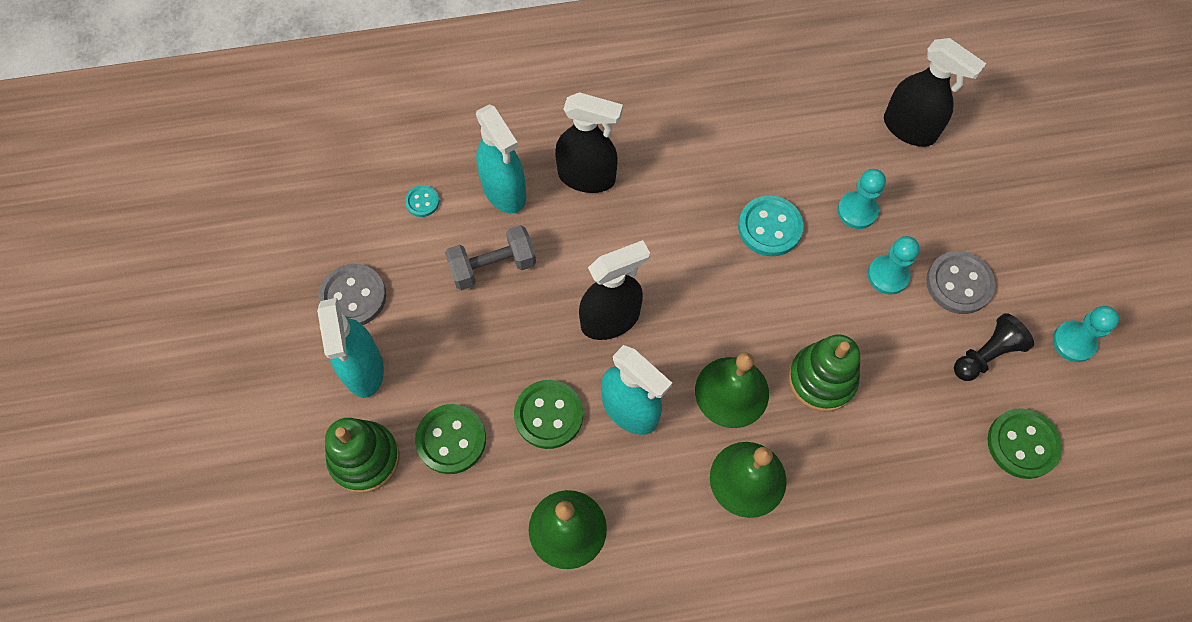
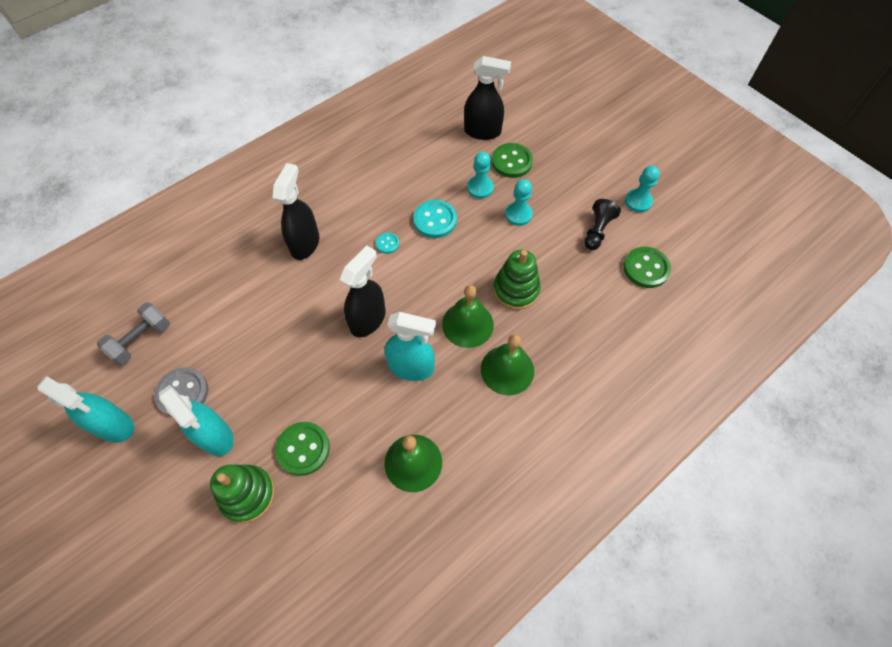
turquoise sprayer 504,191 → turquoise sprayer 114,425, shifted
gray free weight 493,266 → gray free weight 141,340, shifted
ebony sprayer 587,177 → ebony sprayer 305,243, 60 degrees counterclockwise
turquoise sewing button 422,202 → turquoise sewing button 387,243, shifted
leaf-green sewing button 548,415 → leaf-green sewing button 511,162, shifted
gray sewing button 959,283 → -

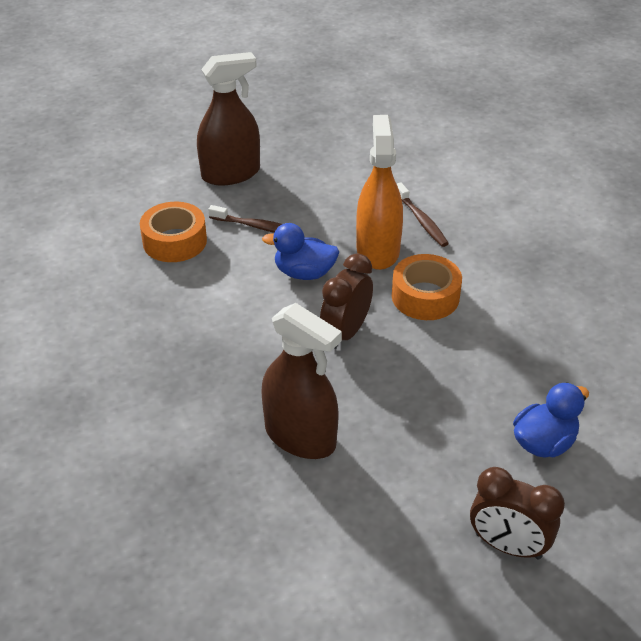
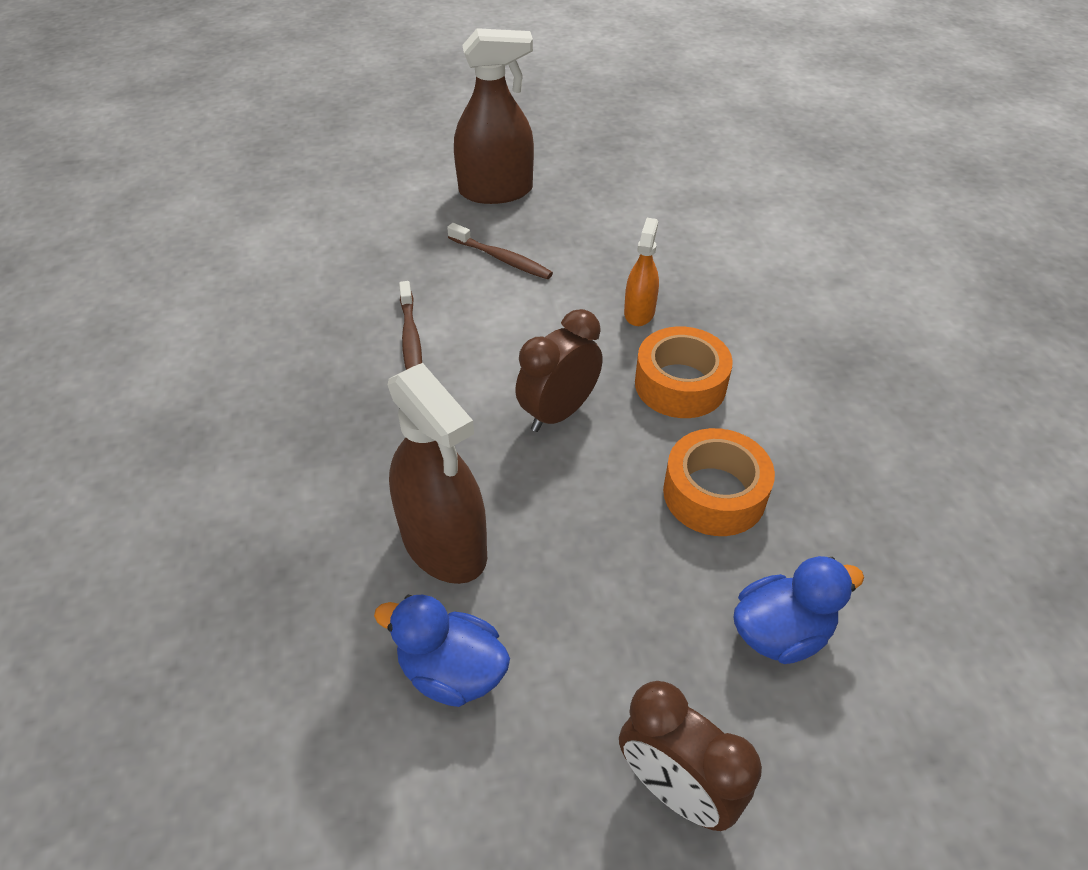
blue rubber duck 304,273 → blue rubber duck 452,671, shifted
dark brown dental brush 421,220 → dark brown dental brush 411,338, shifted
bright orange sprayer 377,250 → bright orange sprayer 639,312, x0.54
bright orange sticky tape 174,241 → bright orange sticky tape 714,493, shifted

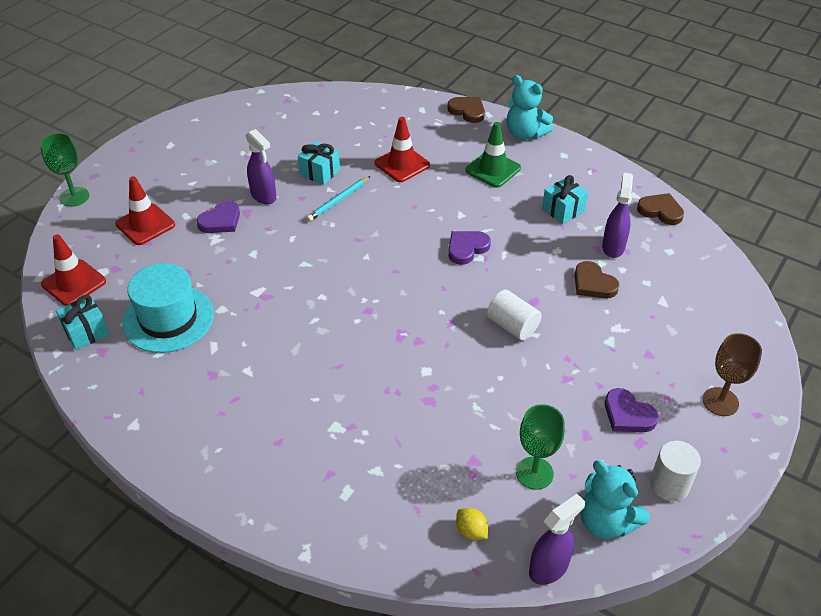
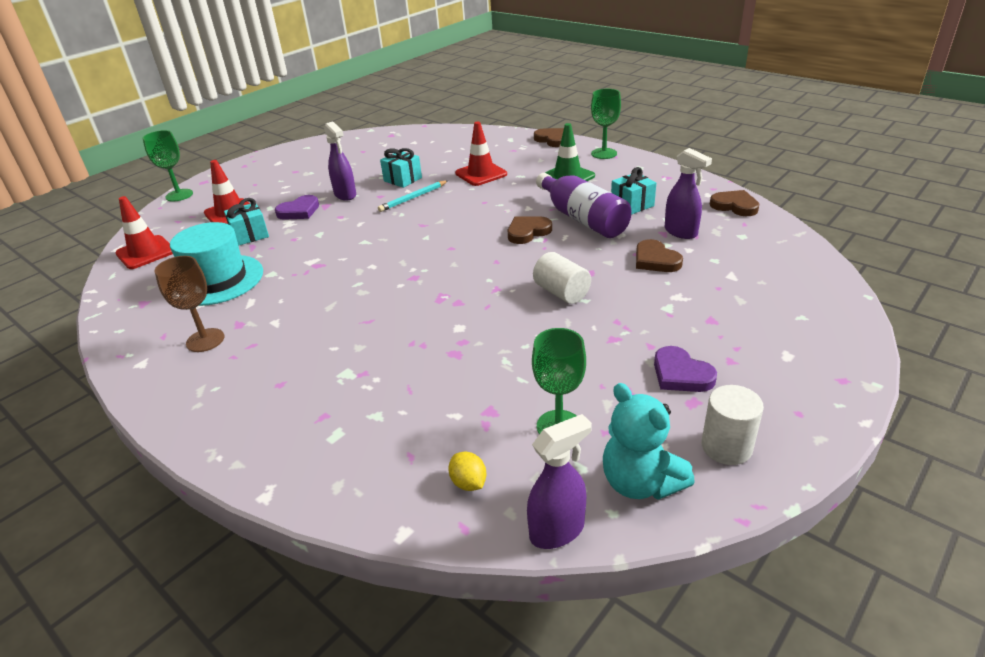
dark brown goblet 720,401 → dark brown goblet 205,340, shifted
turquoise present 86,332 → turquoise present 250,235, shifted
royal purple love heart 467,248 → dark brown love heart 528,232
- → royal purple drink bottle 582,219
turquoise teddy 525,134 → leaf-green goblet 604,153
royal purple sprayer 613,247 → royal purple sprayer 681,232, 120 degrees clockwise

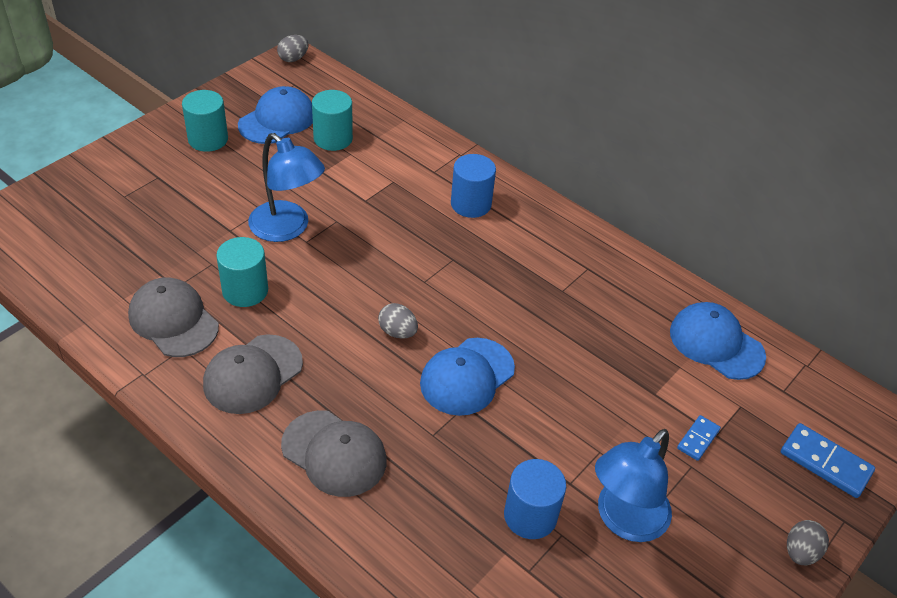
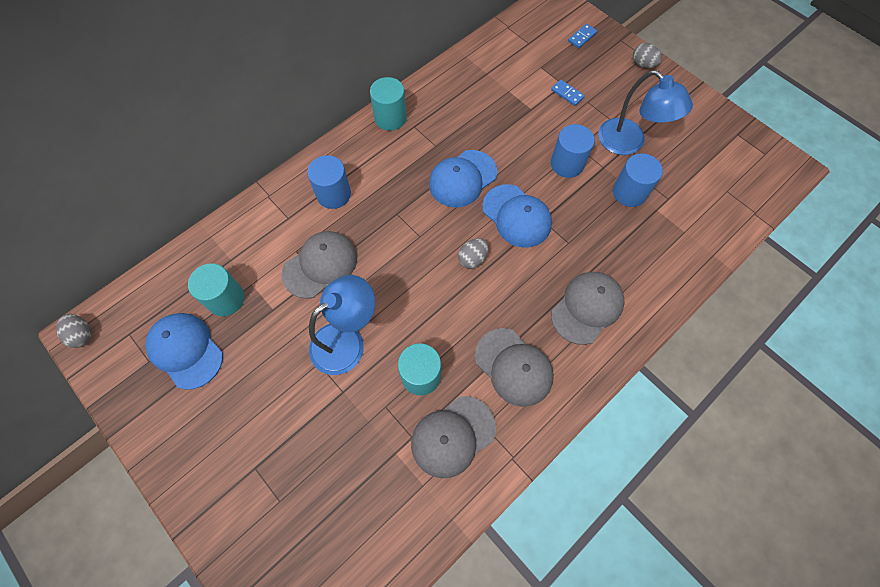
- → gray baseball cap 320,265
turquoise cylinder 208,139 → turquoise cylinder 390,118, shifted
blue baseball cap 716,343 → blue baseball cap 462,179, shifted
- → blue cylinder 567,164
blue domino tile 825,463 → blue domino tile 582,37, x0.59

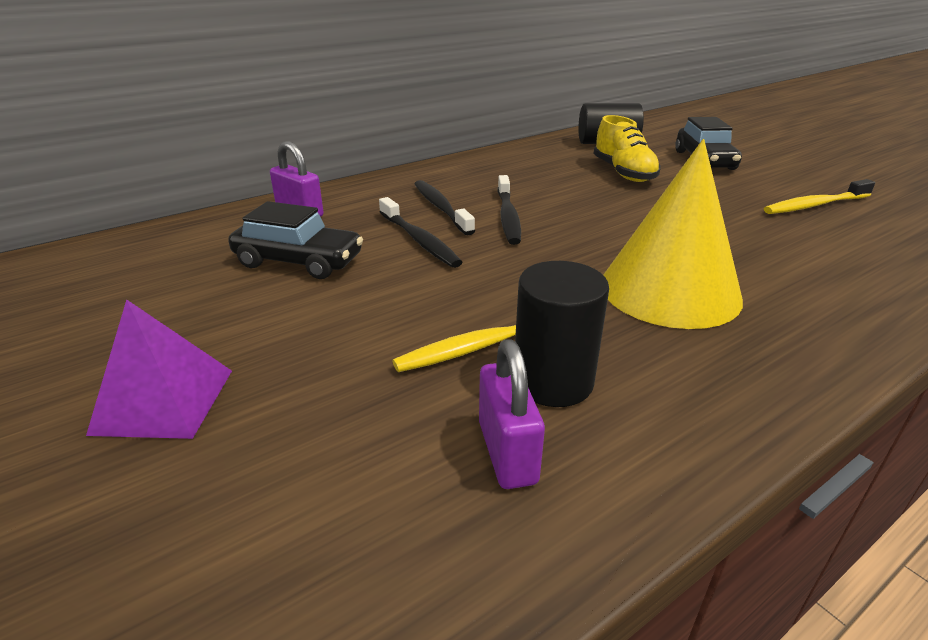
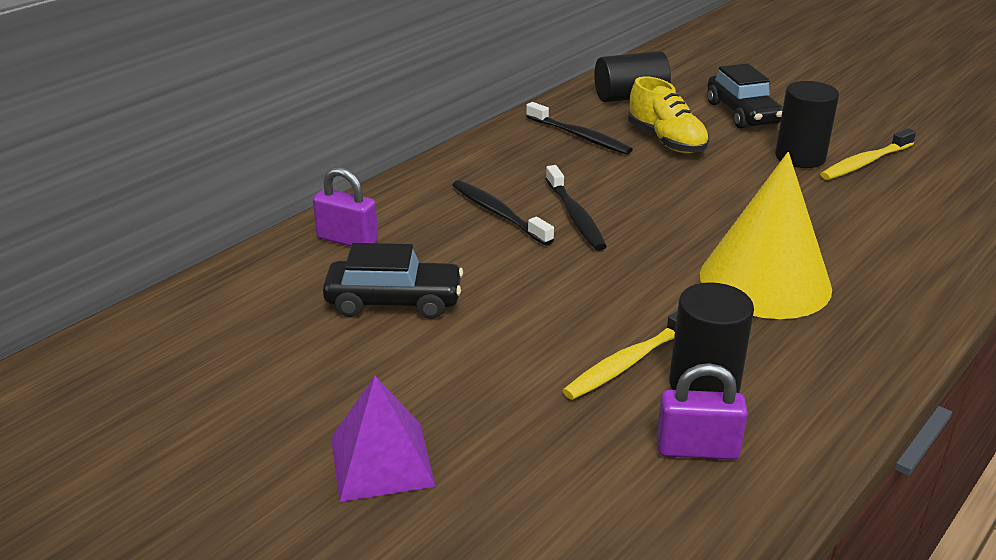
ebony dental brush 419,240 → ebony dental brush 580,136, shifted
royal purple small lock 507,452 → royal purple small lock 697,449, 60 degrees counterclockwise
- → ebony cylinder 800,157

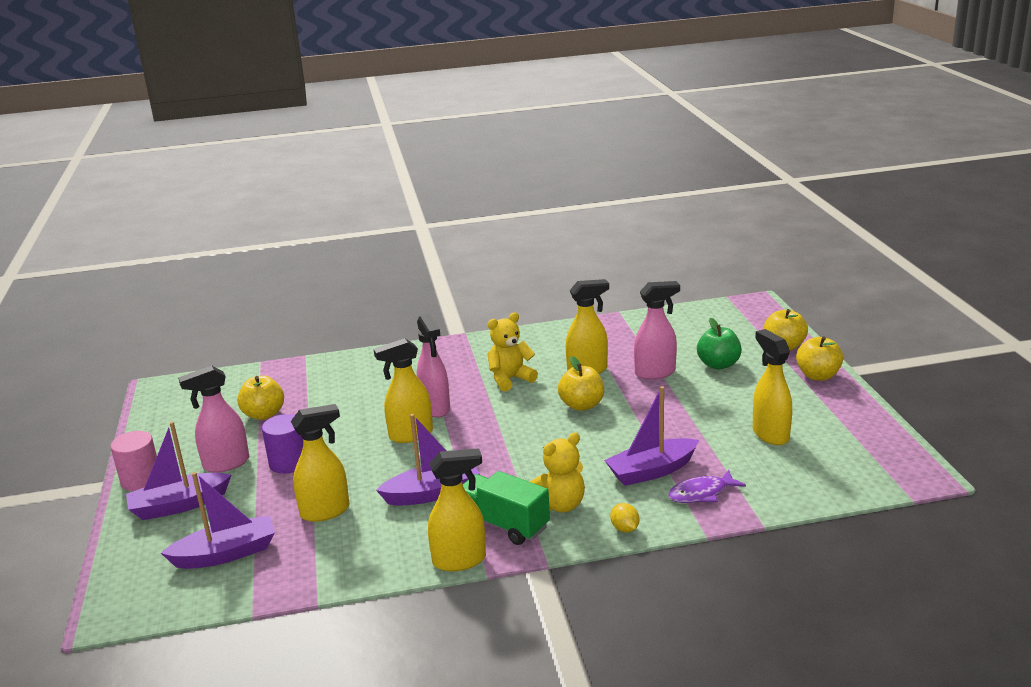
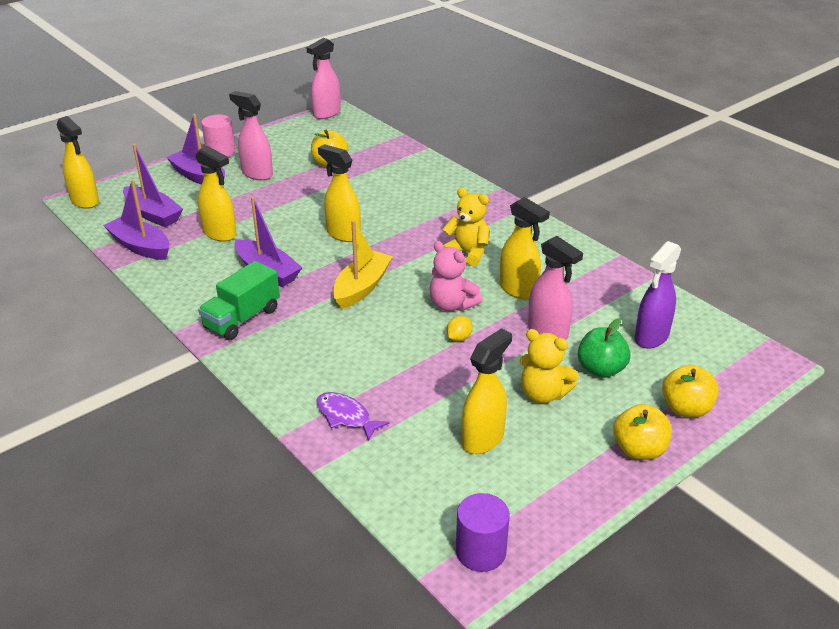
bright yellow sprayer 460,560 → bright yellow sprayer 85,201, shifted
royal purple toy boat 651,471 → royal purple toy boat 140,246, shifted
leaf-green toy truck 503,524 → leaf-green toy truck 242,318, 150 degrees counterclockwise
rosy sprayer 435,408 → rosy sprayer 326,114, shifted
- → bright yellow toy boat 362,287
bright yellow apple 582,405 → rosy teddy 452,305
bright yellow citrus fruit 624,529 → bright yellow citrus fruit 459,338, shifted
royal purple cylinder 288,463 → royal purple cylinder 480,551, shifted
bright yellow teddy 559,505 → bright yellow teddy 543,394, shifted
- → royal purple sprayer 651,337

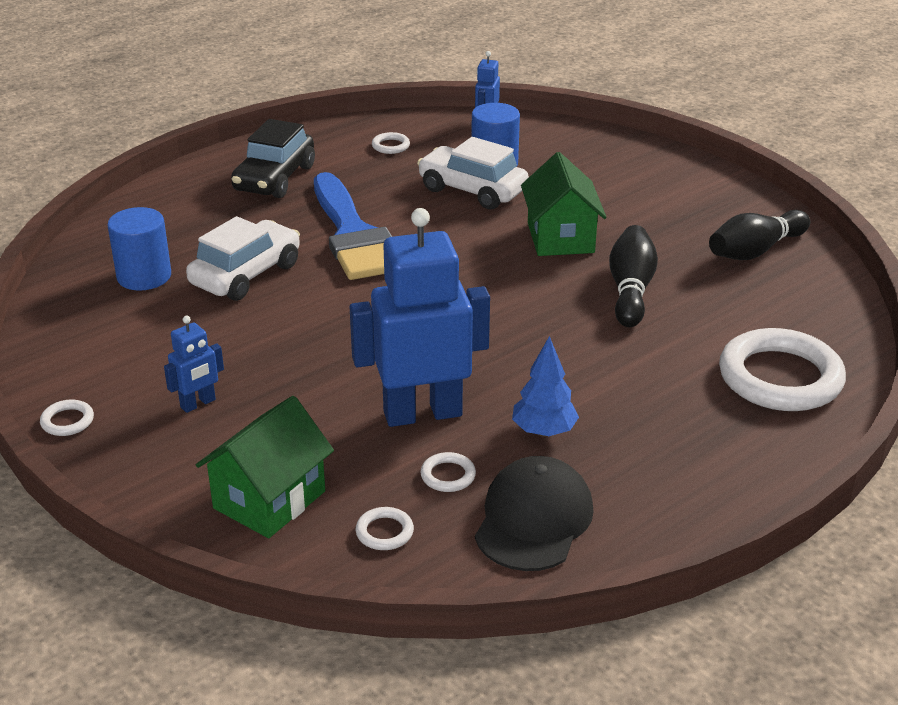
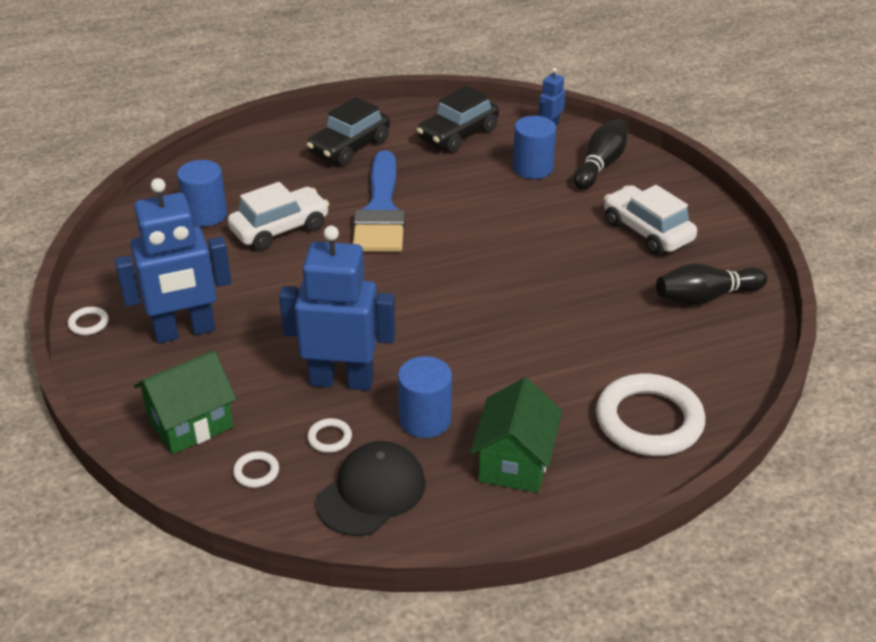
blue robot 198,404 → blue robot 185,331, x2.19
blue fir tree 544,431 → blue cylinder 425,419
pure white torus 390,146 → ebony automobile 458,134
leaf-green toy house 560,238 → leaf-green toy house 515,462, shifted
ebony skittle 630,290 → ebony skittle 600,165, shifted
pure white automobile 472,190 → pure white automobile 647,231, shifted

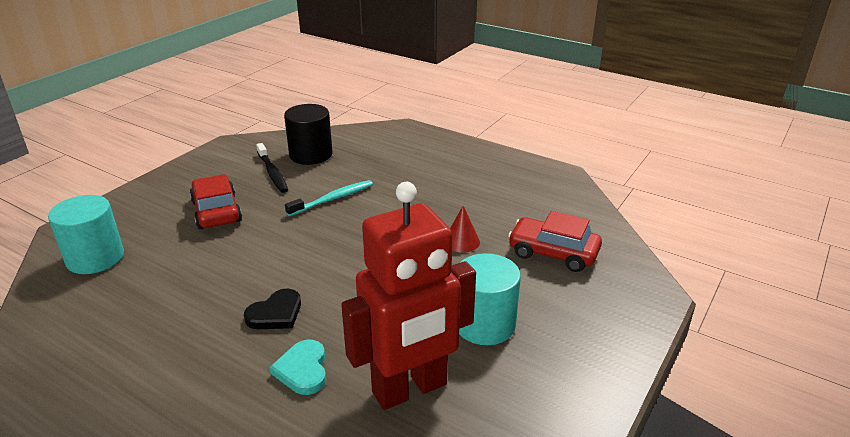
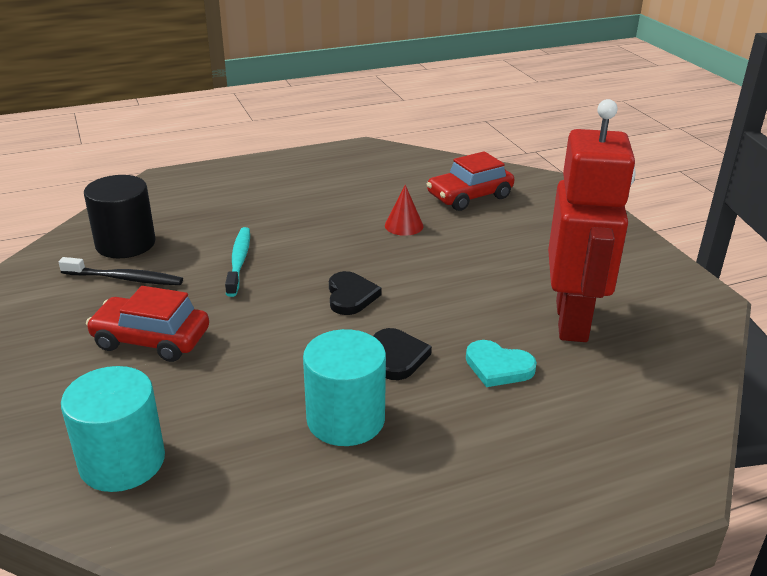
turquoise cylinder 484,324 → turquoise cylinder 345,419, shifted
- → ebony love heart 351,296

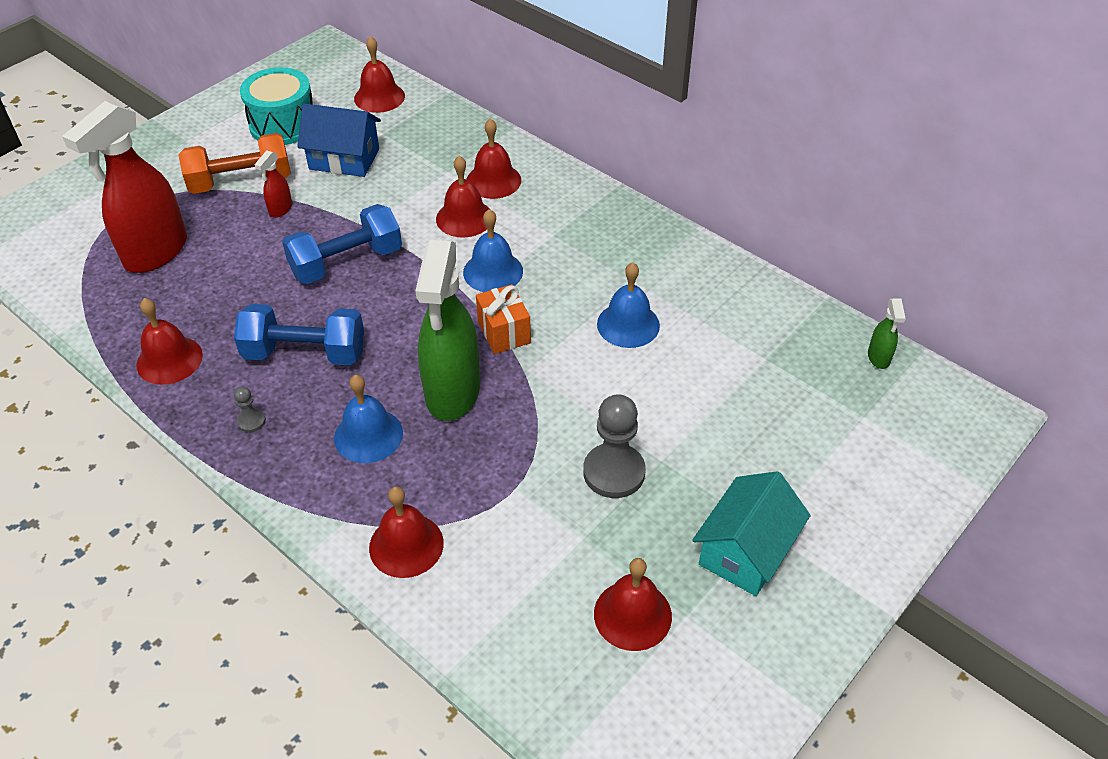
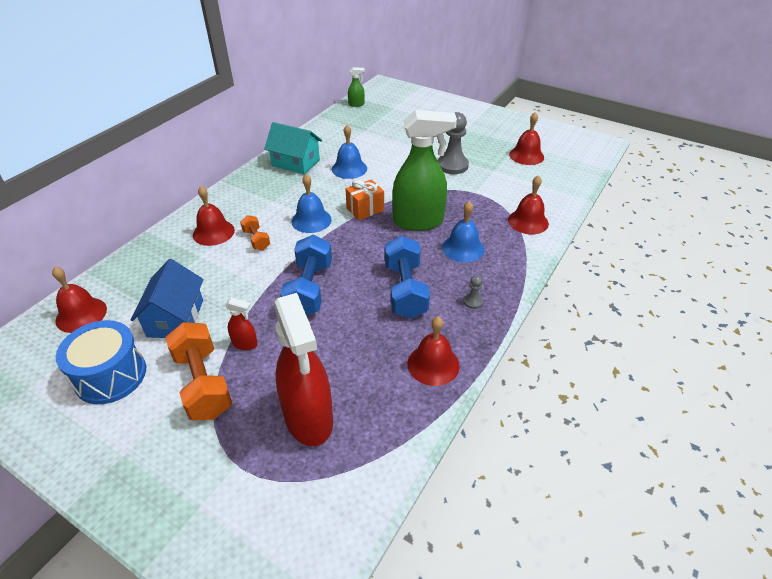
turquoise toy drum 283,124 → blue toy drum 110,375
crimson school bell 464,218 → bright orange free weight 256,240
turquoise toy house 746,551 → turquoise toy house 296,162, shifted
crimson sprayer 155,253 → crimson sprayer 309,418, 45 degrees clockwise
blue free weight 346,262 → blue free weight 309,289, 45 degrees clockwise

